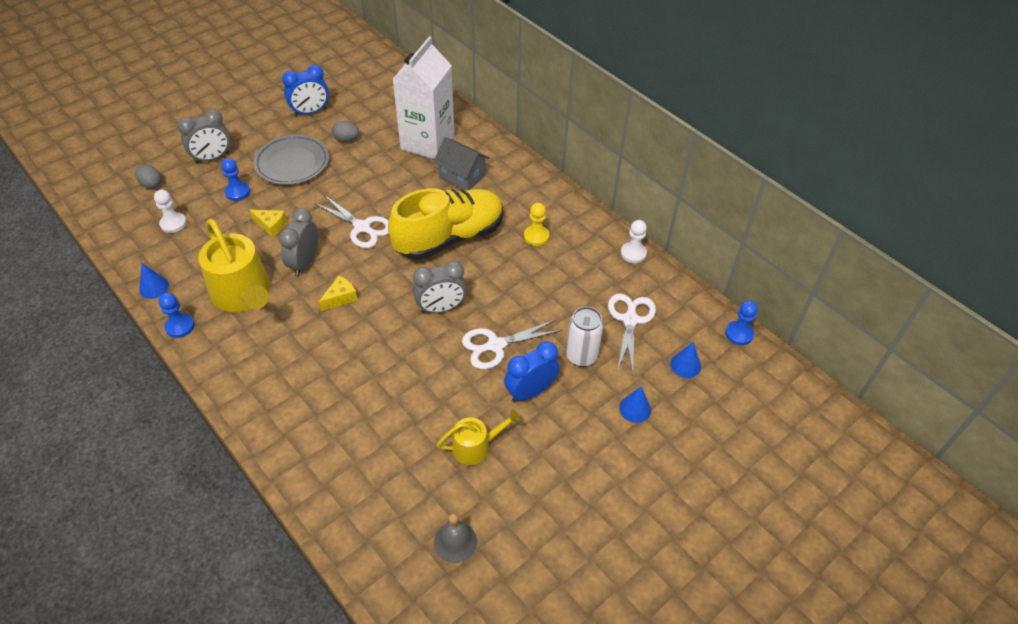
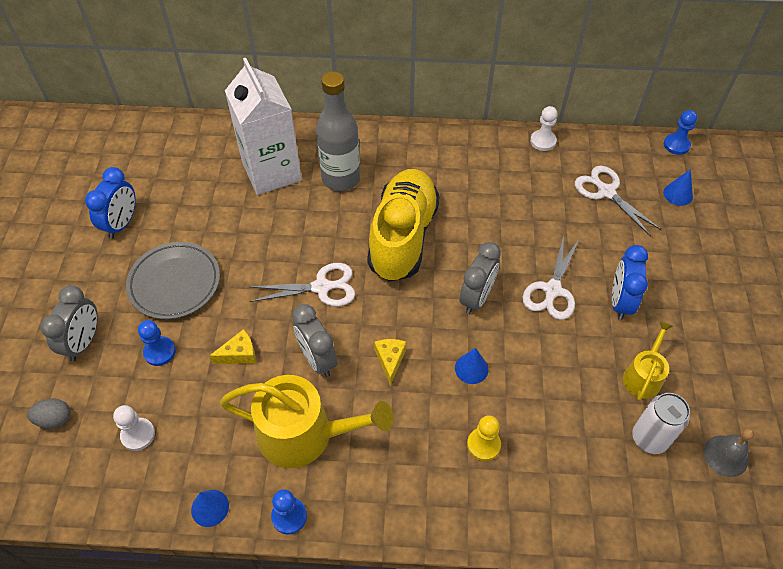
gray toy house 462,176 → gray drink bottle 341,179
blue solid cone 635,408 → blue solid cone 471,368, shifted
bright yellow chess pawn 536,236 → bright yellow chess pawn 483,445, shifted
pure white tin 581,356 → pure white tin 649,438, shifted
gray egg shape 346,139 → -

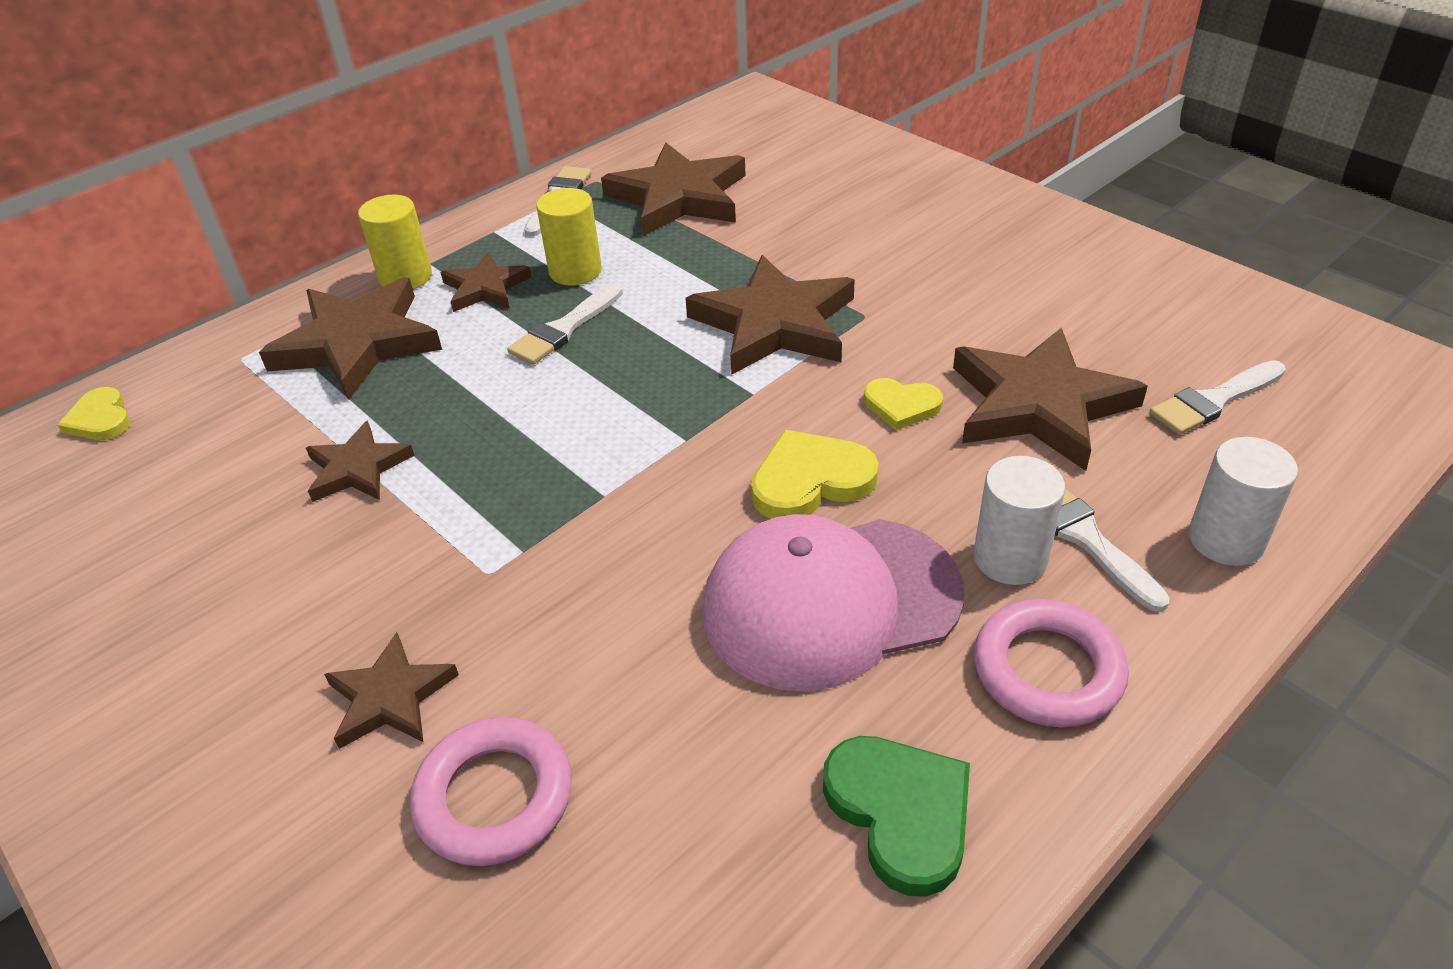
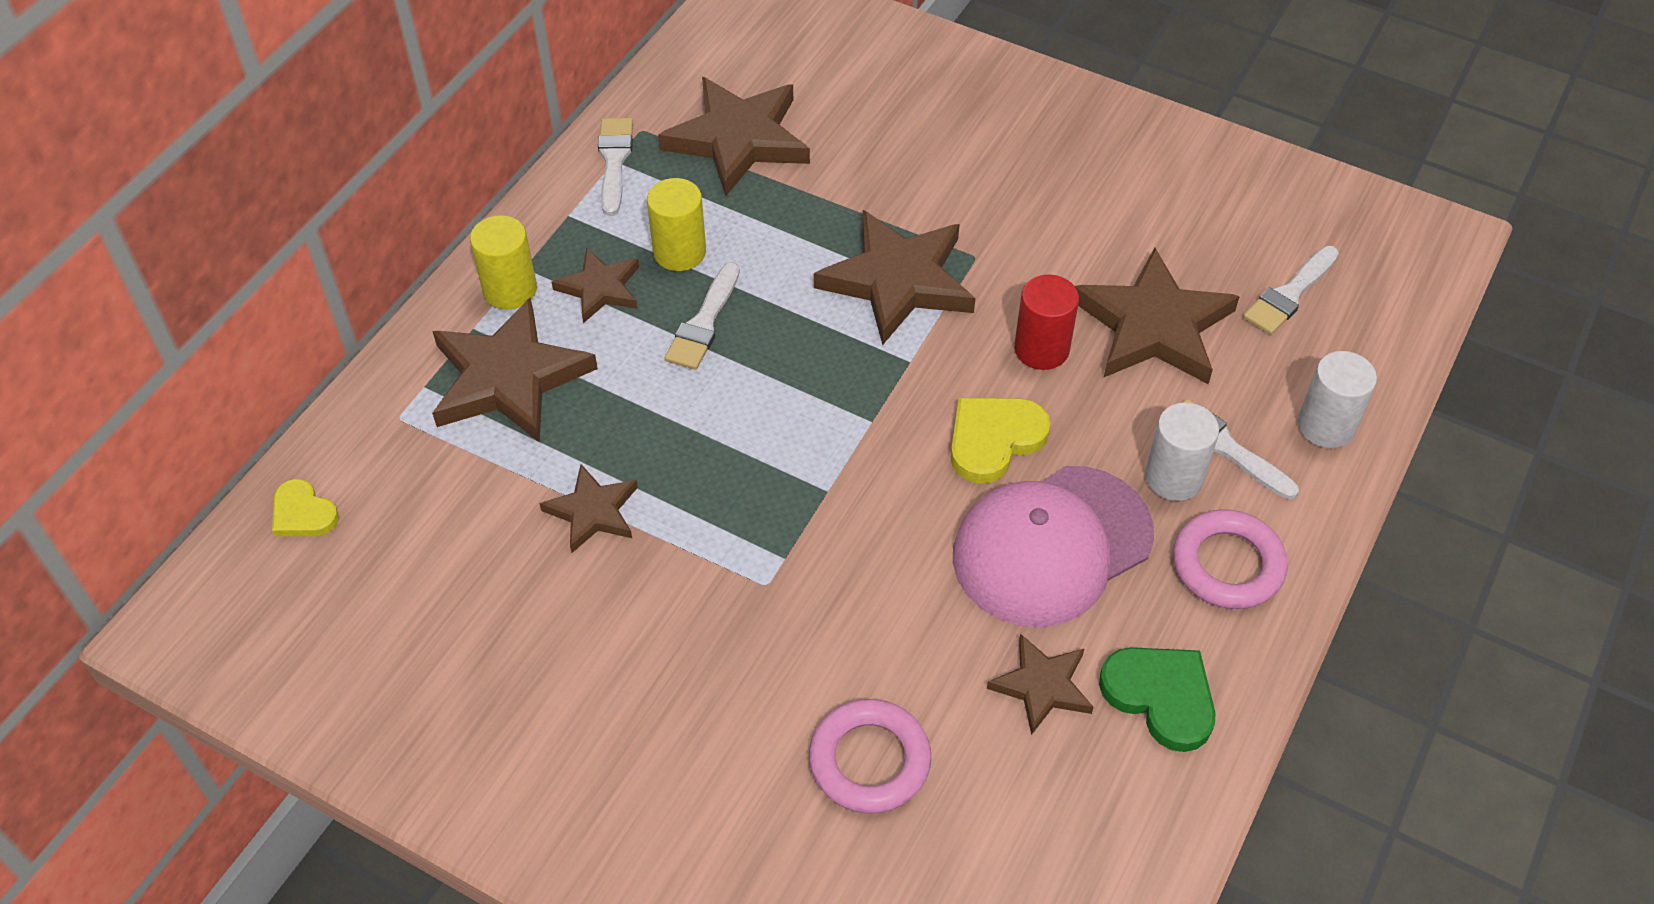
dark brown five-pointed star 390,697 → dark brown five-pointed star 1042,686, shifted
bright yellow love heart 901,405 → crimson cylinder 1041,349

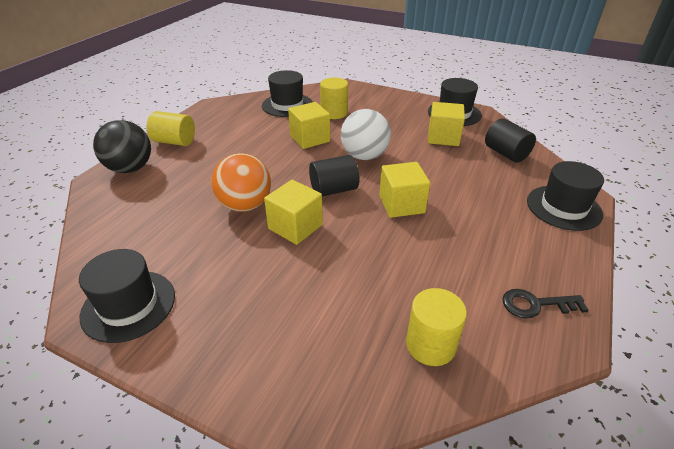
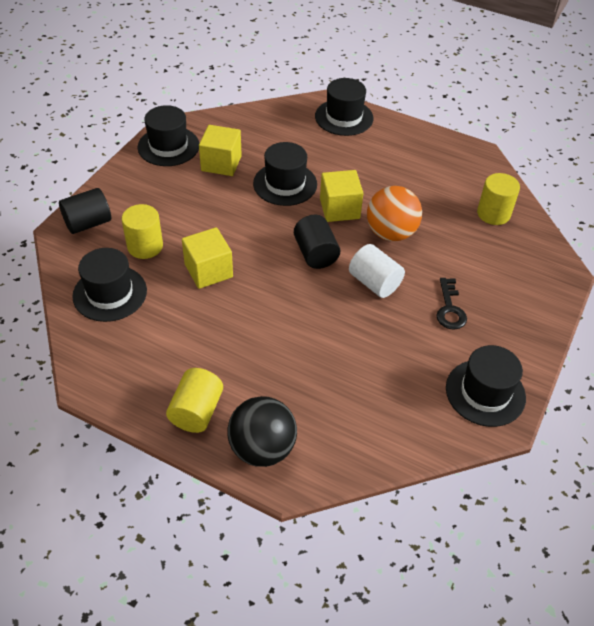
ebony cylinder 506,153 → ebony cylinder 88,223, shifted
- → ebony tall hat 285,184
bright yellow block 295,227 → pure white cylinder 374,283
bright orange ball 245,205 → bright orange ball 390,233, shifted
ebony key 536,304 → ebony key 450,309, shifted
pure white ball 364,156 → -

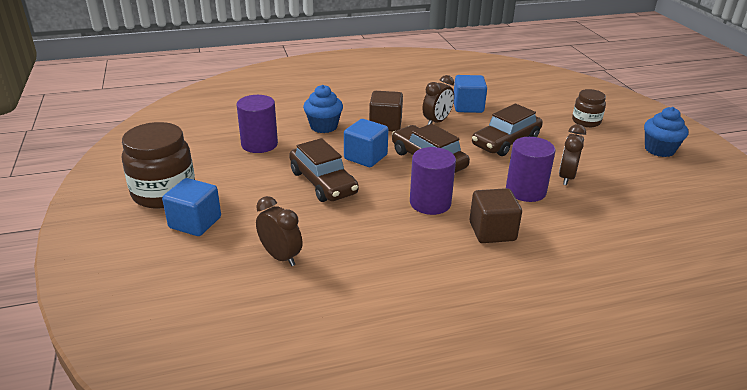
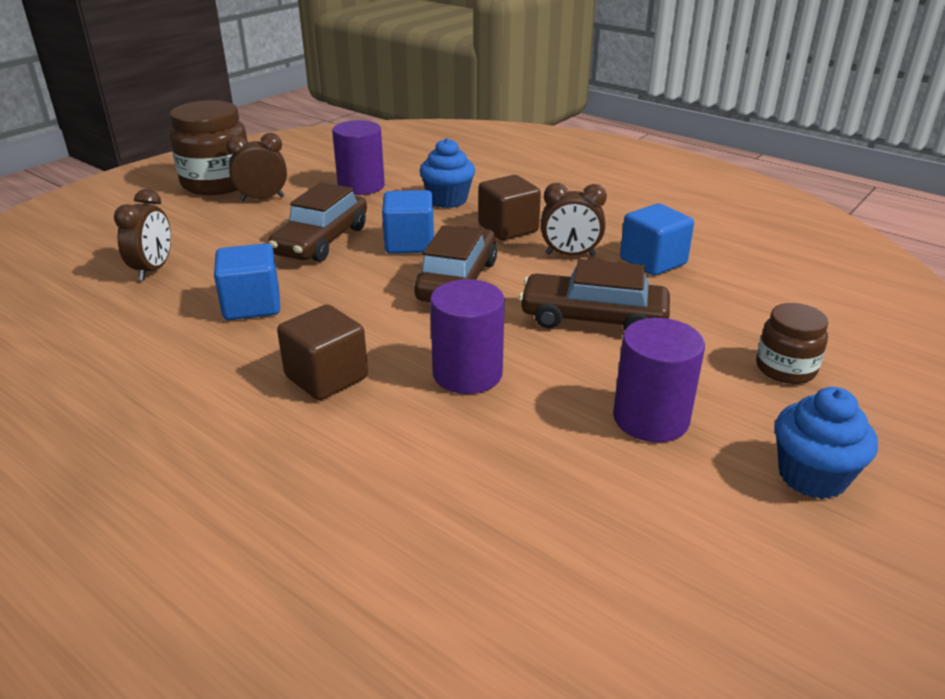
blue block 195,223 → blue block 252,305, shifted
dark brown bedside clock 566,177 → dark brown bedside clock 262,198, shifted
royal purple cylinder 430,203 → royal purple cylinder 650,418, shifted

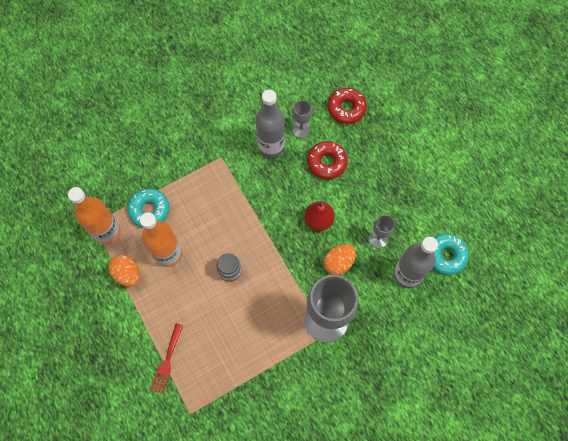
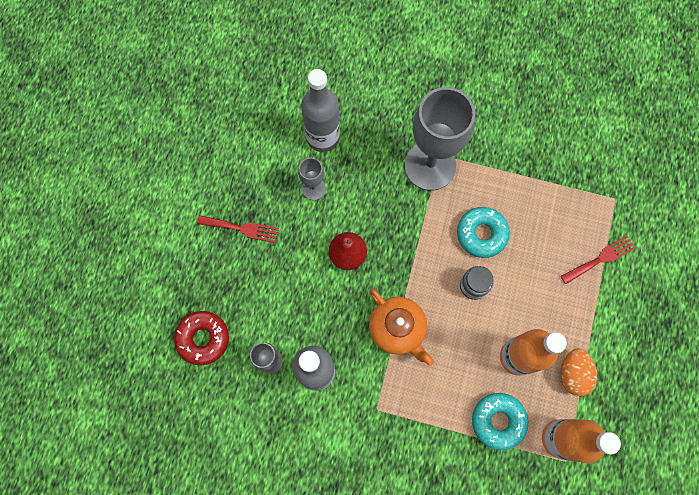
- → crimson dinner fork 242,228
- → bright orange tea pot 398,329
turquoise doughnut 445,255 → turquoise doughnut 481,234, shifted
crimson doughnut 327,162 → -
bright orange egg shape 338,262 → -

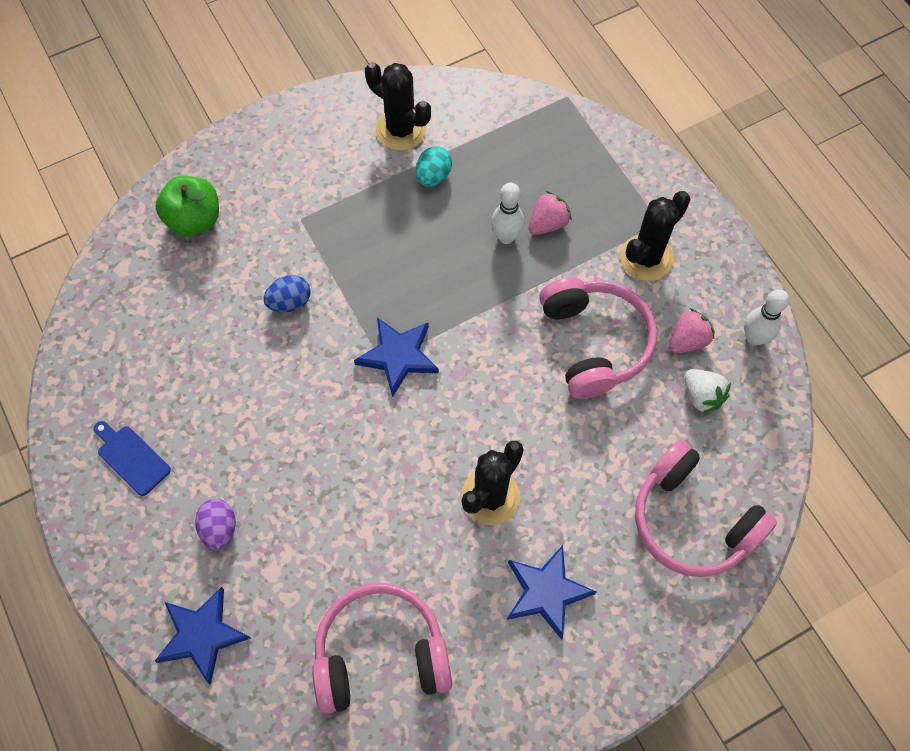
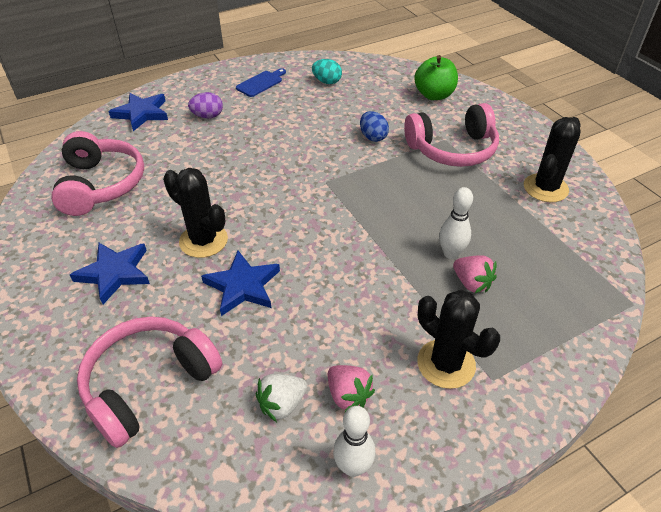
blue five-pointed star 398,356 → blue five-pointed star 243,286, shifted
turquoise egg shape 433,176 → turquoise egg shape 327,82, shifted
rosy headphones 594,343 → rosy headphones 452,149, shifted

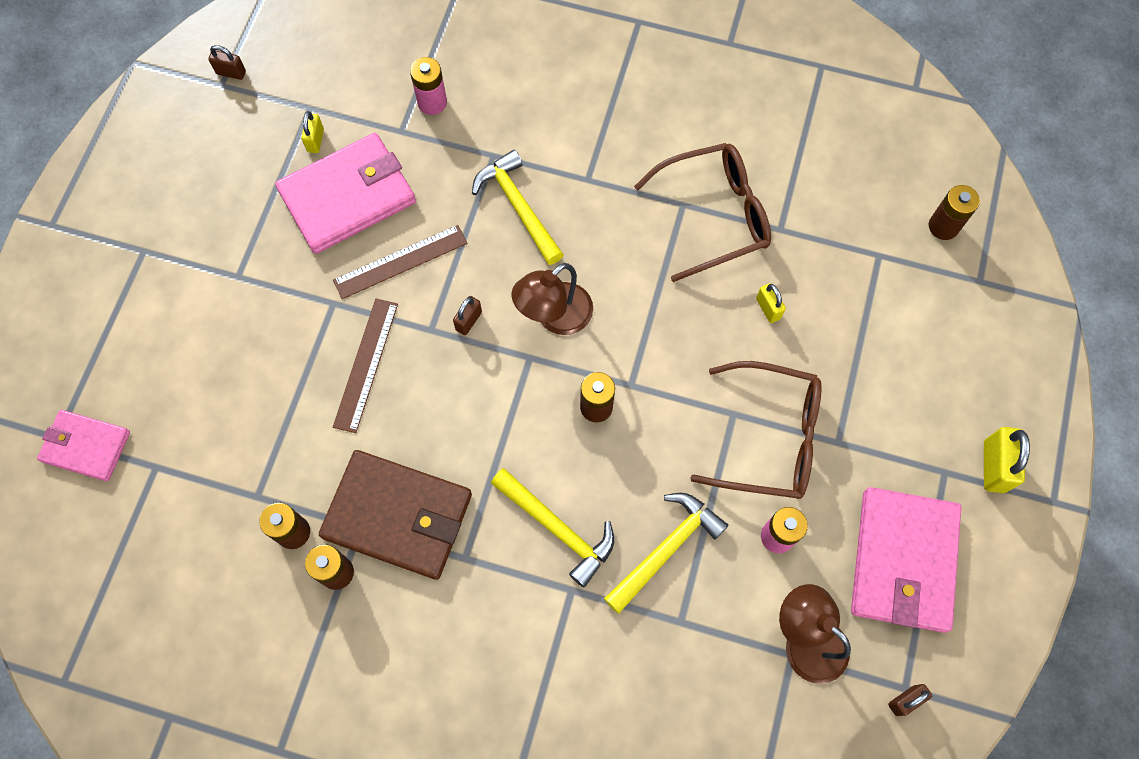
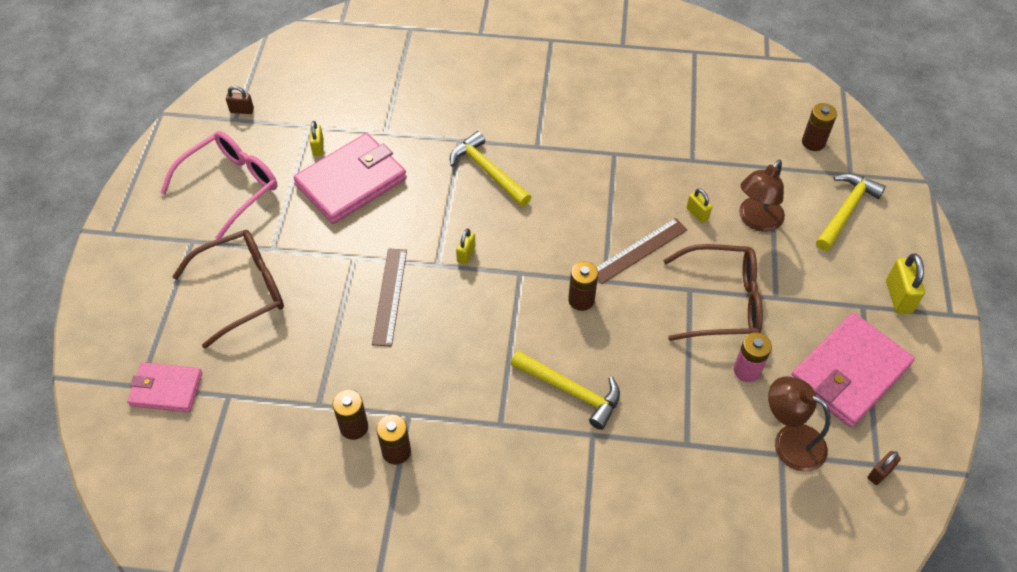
- → rosy spectacles 231,186
dark brown spectacles 715,215 → dark brown spectacles 243,290, shifted
dark brown small lock 468,321 → bright yellow small lock 466,254
dark brown straightedge 400,262 → dark brown straightedge 639,250, shifted
dark brown desk lamp 554,317 → dark brown desk lamp 756,221, shifted
rosy wallet 903,561 → rosy wallet 849,373, 45 degrees clockwise
bright yellow claw hammer 666,549 → bright yellow claw hammer 845,210, shifted
dark brown wallet 398,516 → -
rosy power cell 432,102 → -

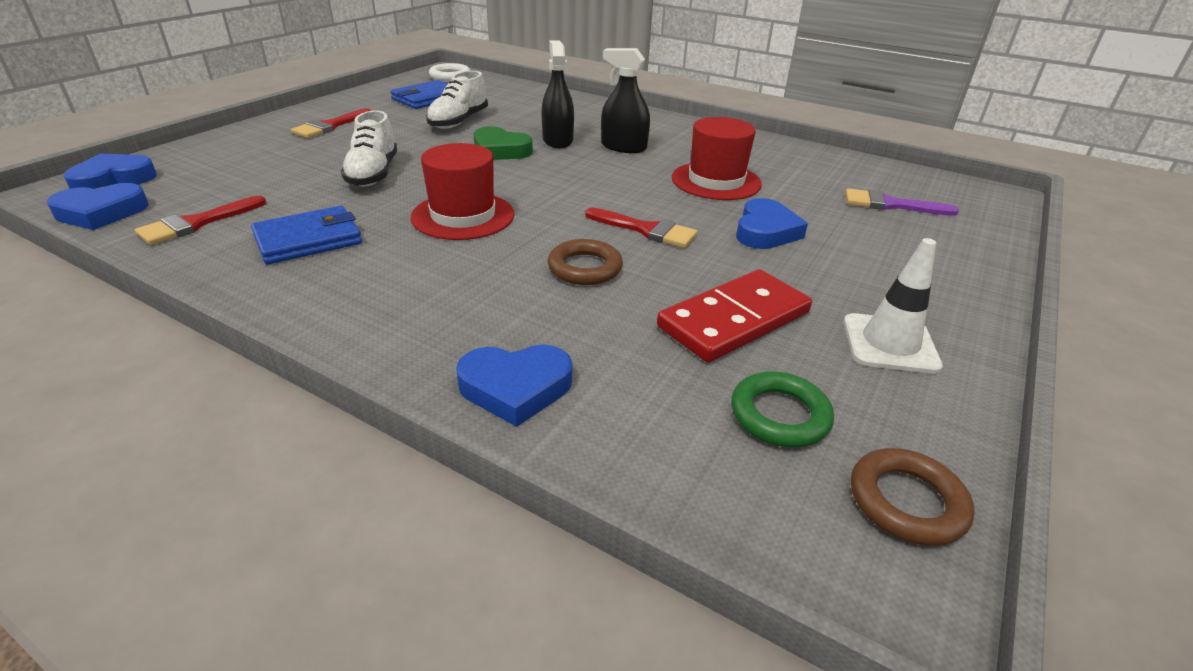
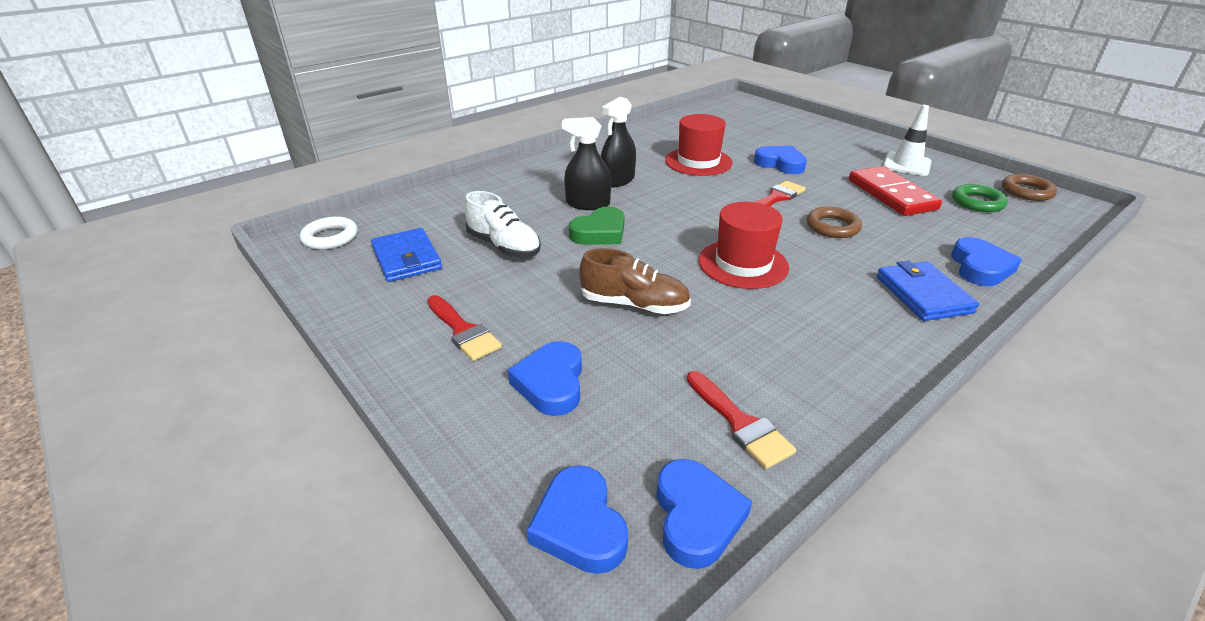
- → blue love heart 551,383
pure white shoe 373,174 → dark brown shoe 634,304
blue wallet 308,240 → blue wallet 923,294, shifted
royal purple paint brush 890,205 → -

